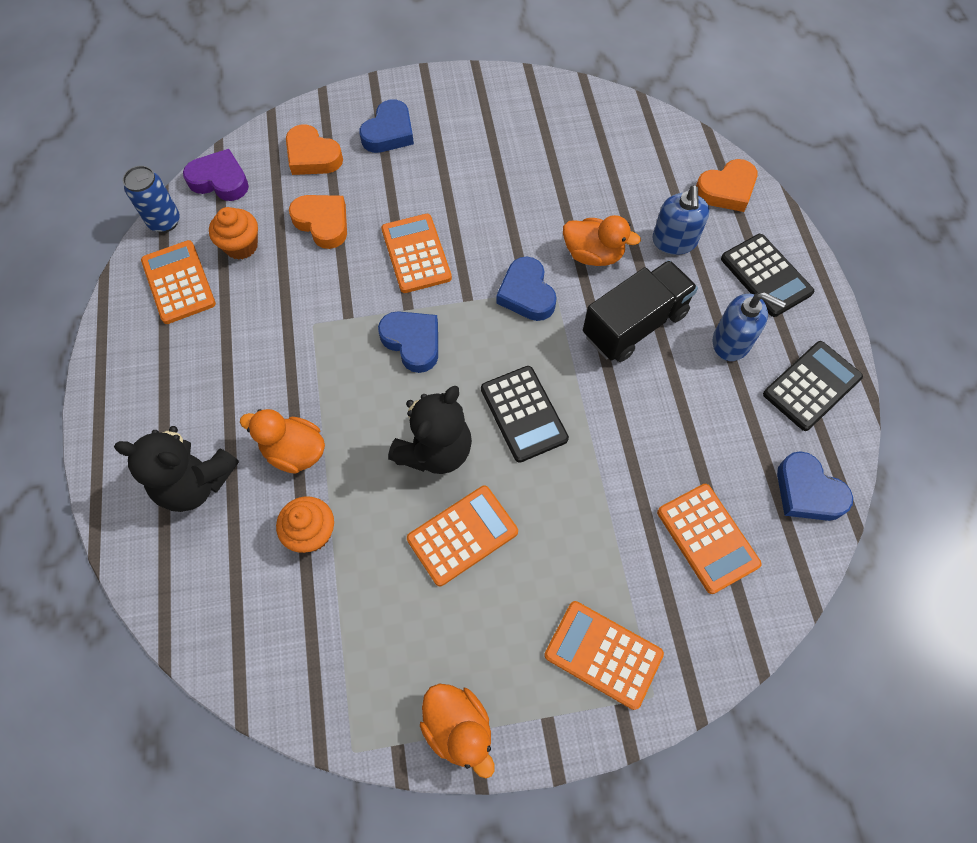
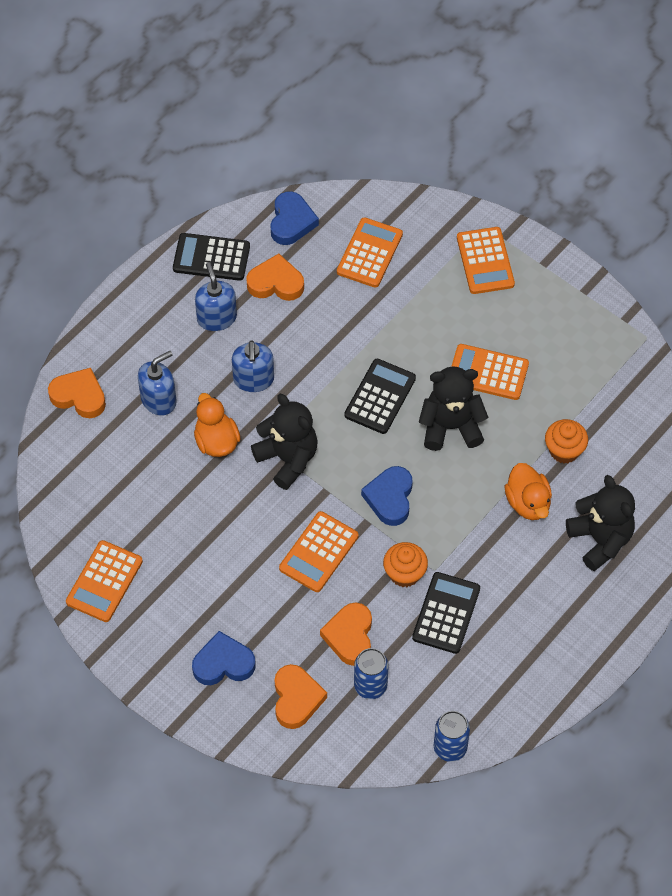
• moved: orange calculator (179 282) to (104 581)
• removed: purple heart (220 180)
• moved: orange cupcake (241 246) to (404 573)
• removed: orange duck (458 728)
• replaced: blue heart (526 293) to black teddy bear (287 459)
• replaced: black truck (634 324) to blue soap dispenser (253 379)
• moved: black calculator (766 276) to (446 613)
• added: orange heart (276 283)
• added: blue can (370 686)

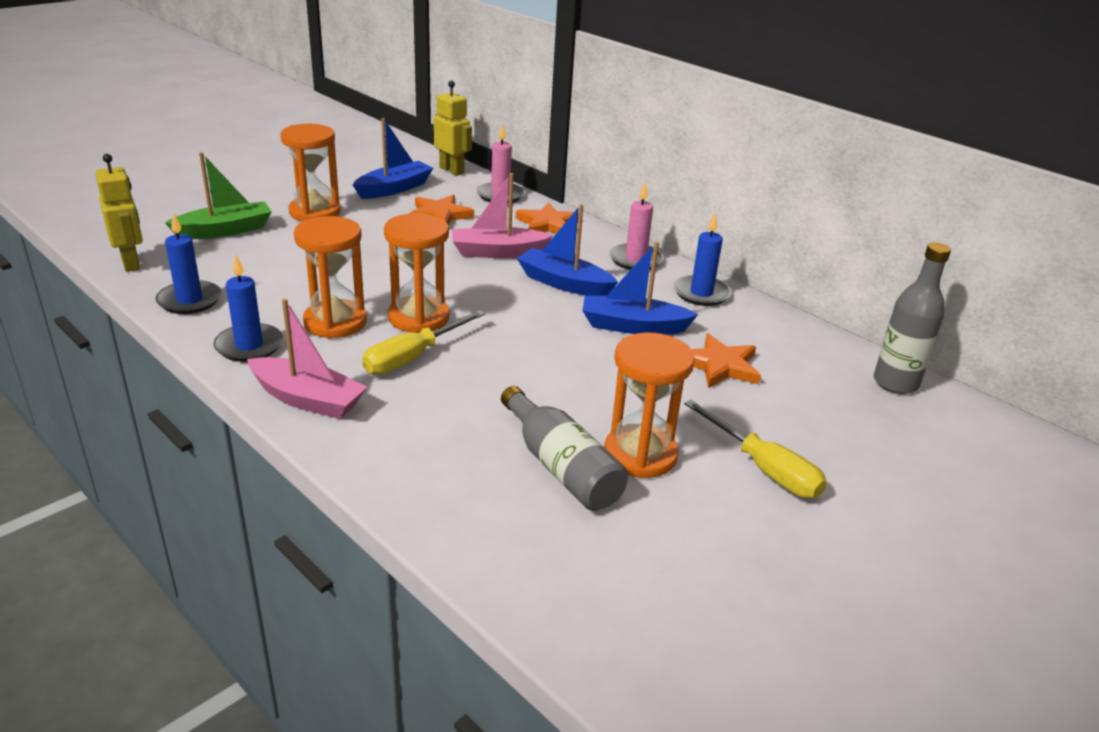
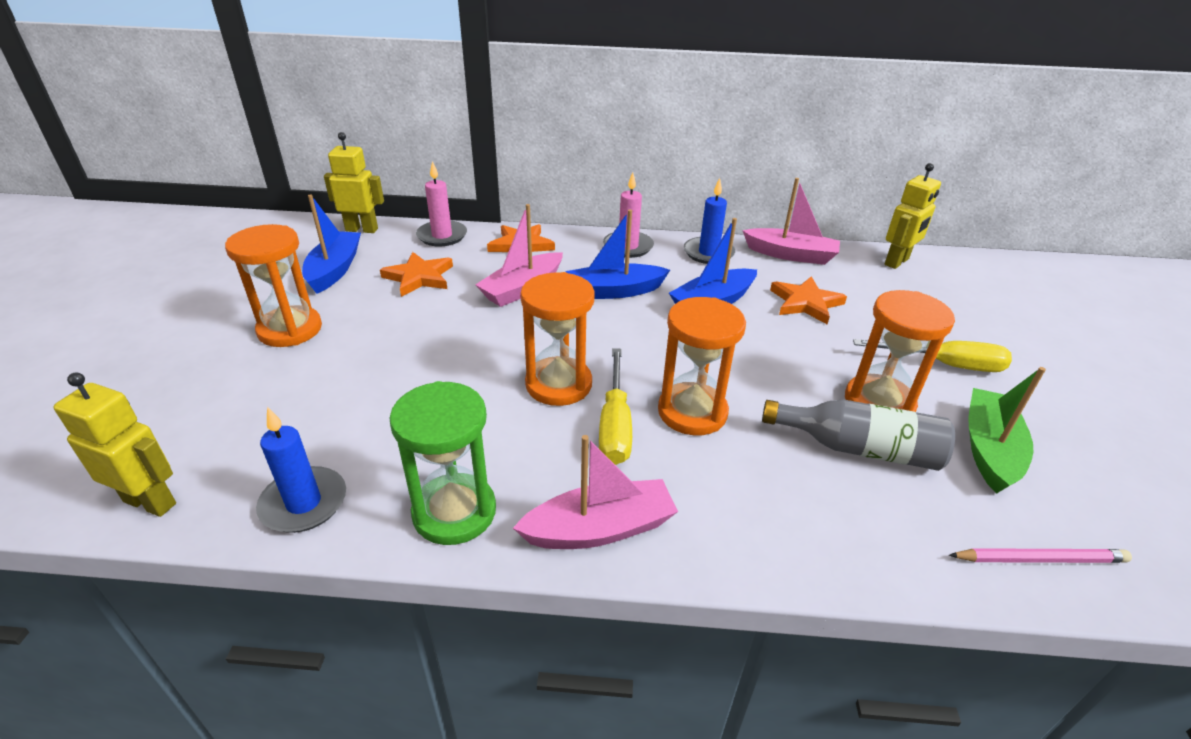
• moved: green boat (225 230) to (989 449)
• replaced: blue candle (249 346) to green hourglass (454 512)
• moved: orange hourglass (335 322) to (692 412)
• replaced: grey bottle (895 383) to yellow robot (897 262)
• added: pink boat (790 255)
• added: pink pencil (1039 559)

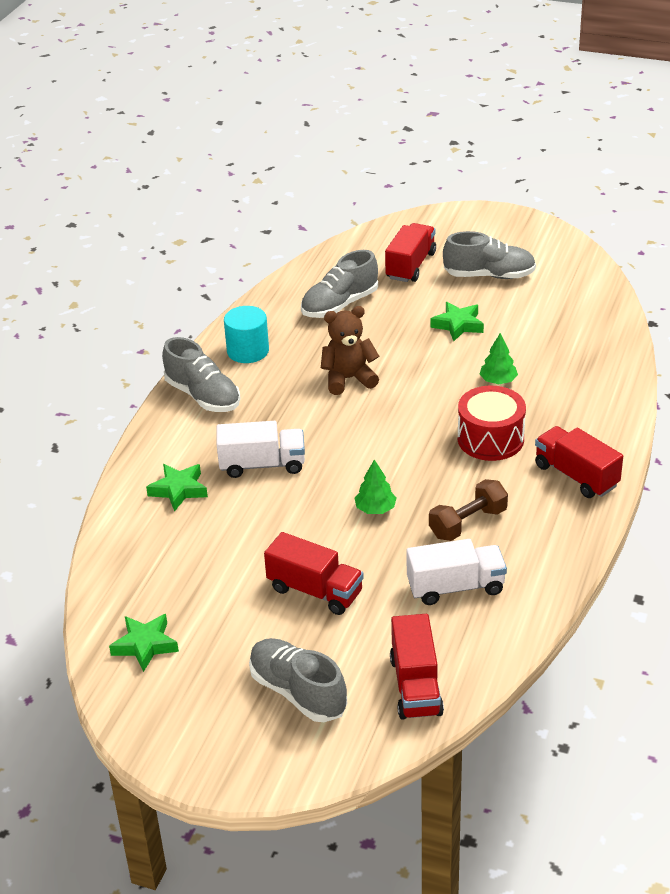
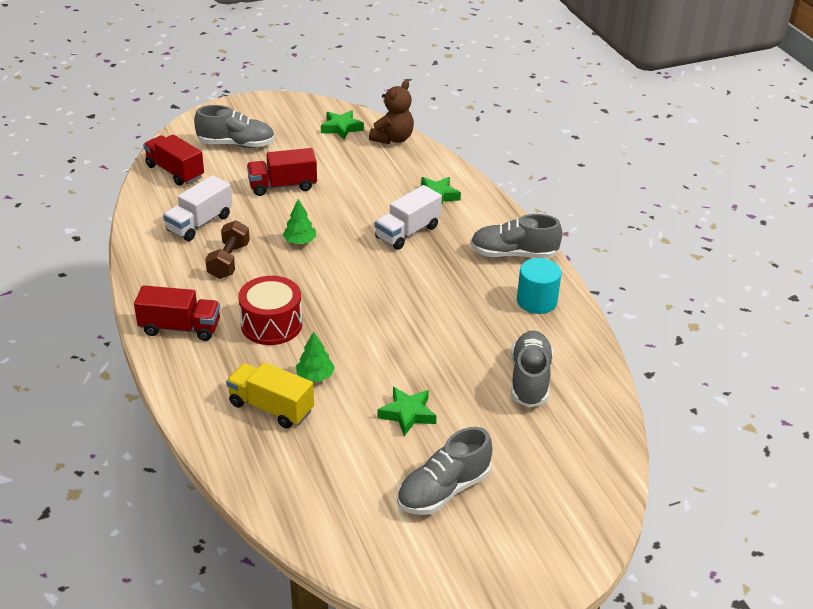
• moved: brown teddy bear (348 379) to (393 139)
• removed: red truck (410 266)
• added: yellow truck (271 407)

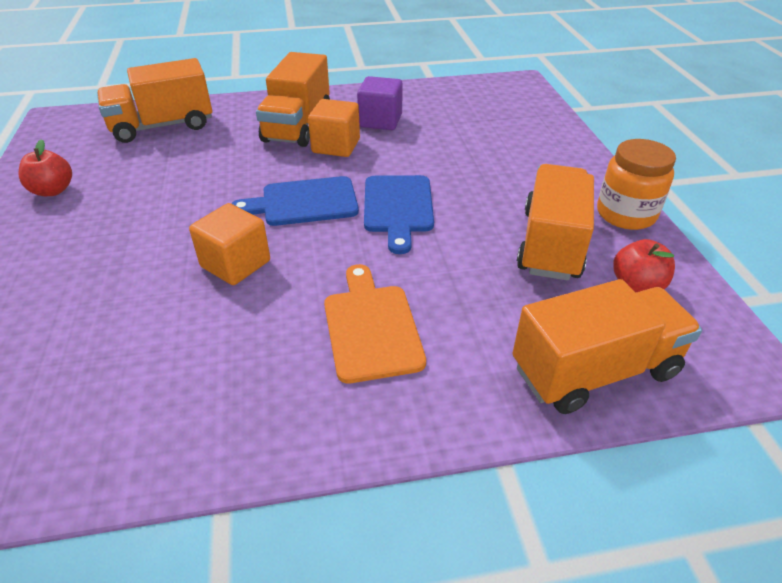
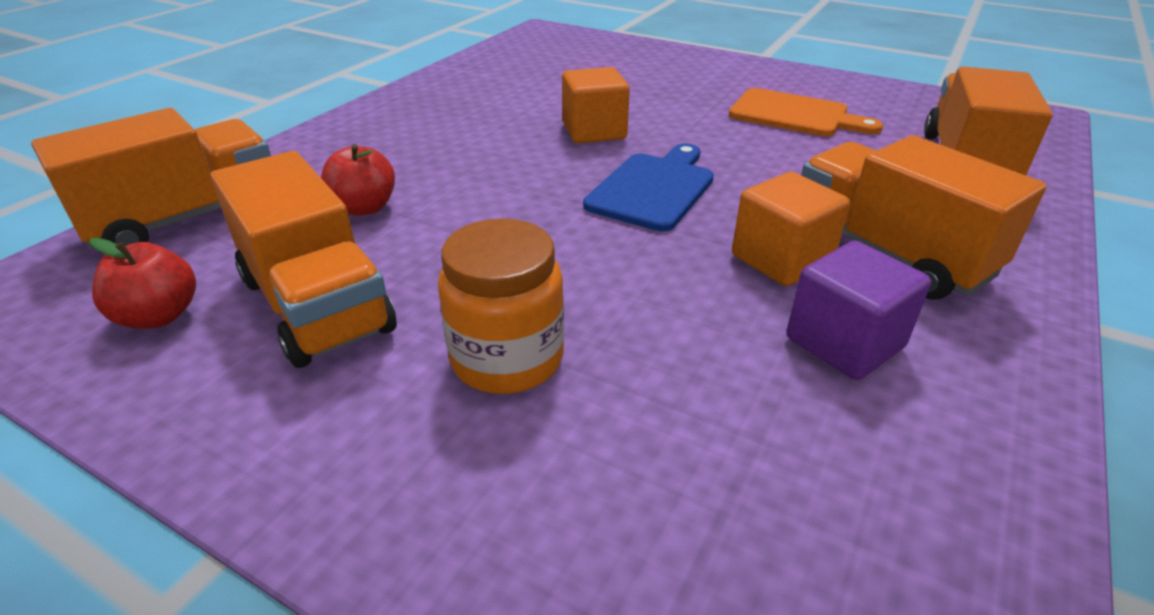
• moved: red apple (53 191) to (364 208)
• moved: orange cutting board (371 327) to (794 115)
• removed: blue cutting board (398 207)
• turned: orange truck (594 370) = (185 219) 150 degrees counterclockwise
• moved: orange jar (626 214) to (507 359)

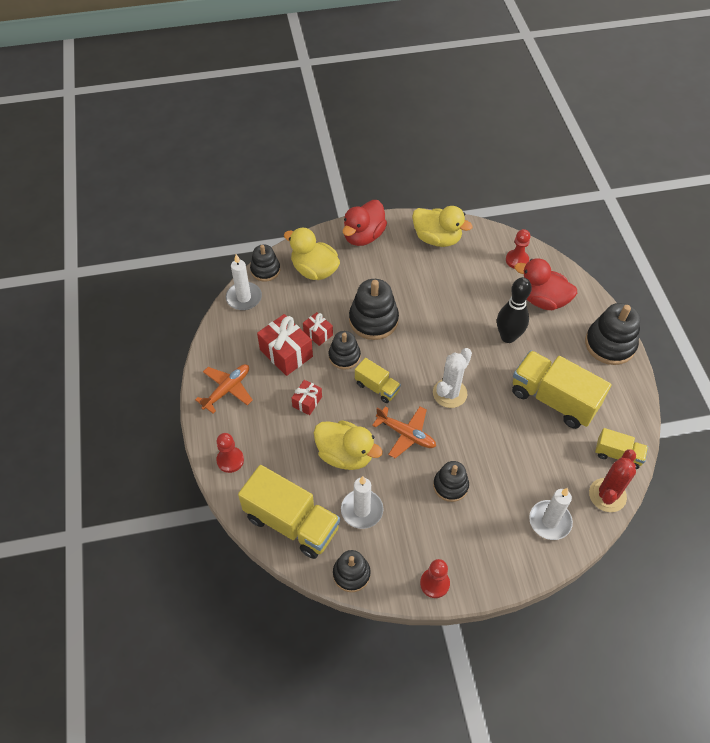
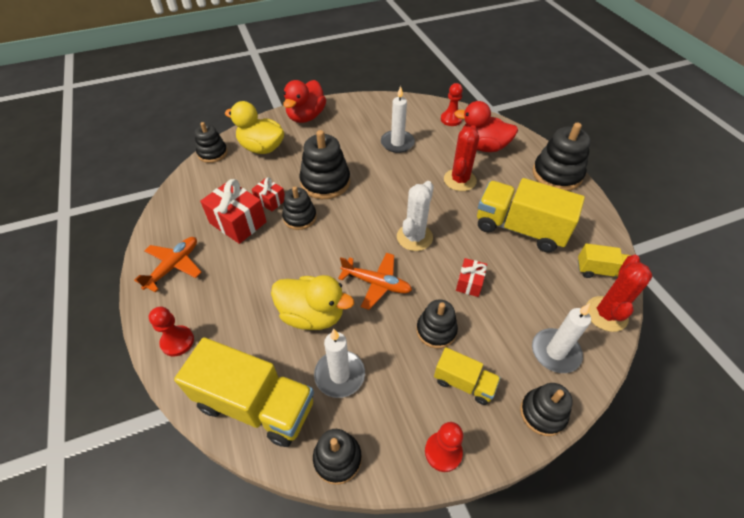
• moved: white candle (244 298) to (397 143)
• moved: red gift (307 402) to (469 283)
• moved: yellow truck (377 387) to (464 383)
• removed: yellow duck (437 238)
• replaced: black bowling pin (508 337) to red cactus (459 180)
• added: black stacking toy (542 413)

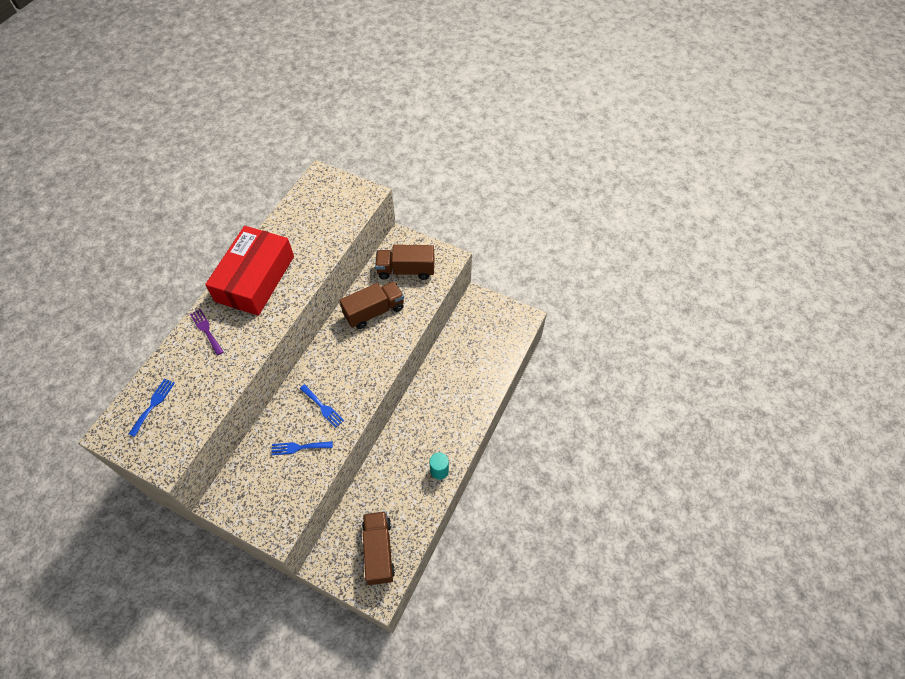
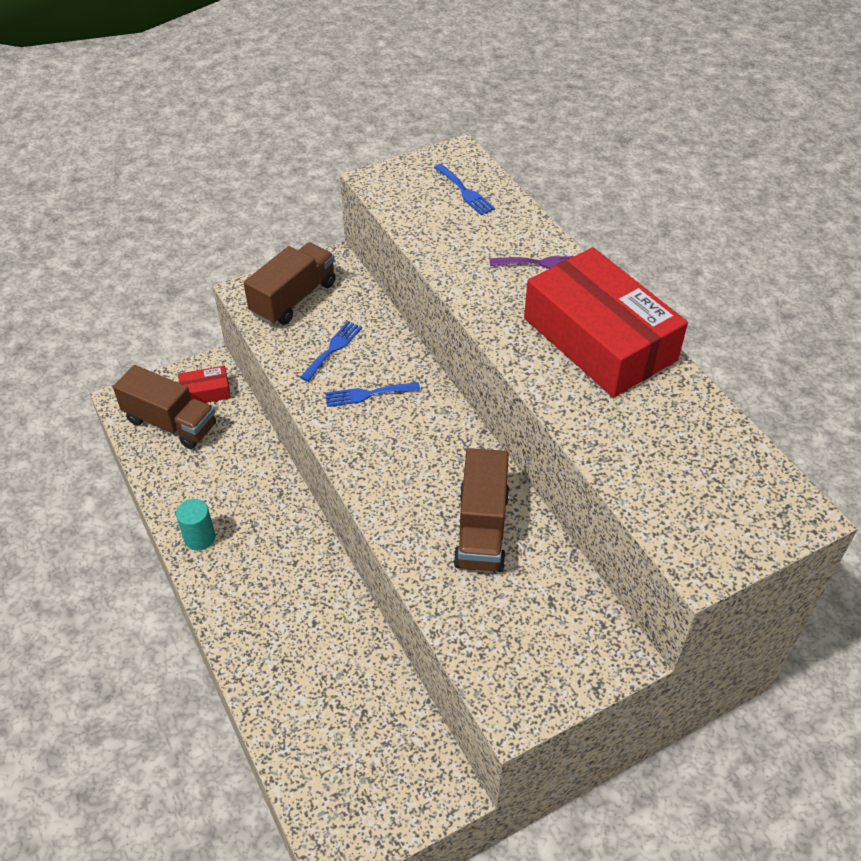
• moved: brown truck (406 270) to (294 298)
• added: red box (205 392)

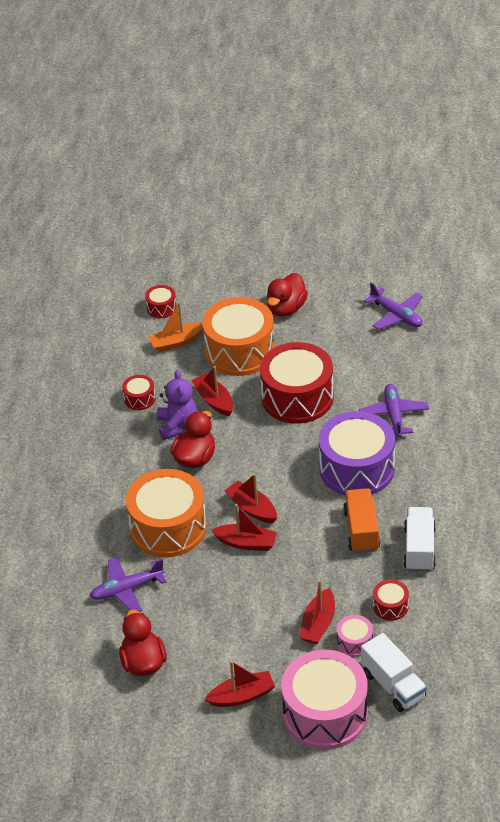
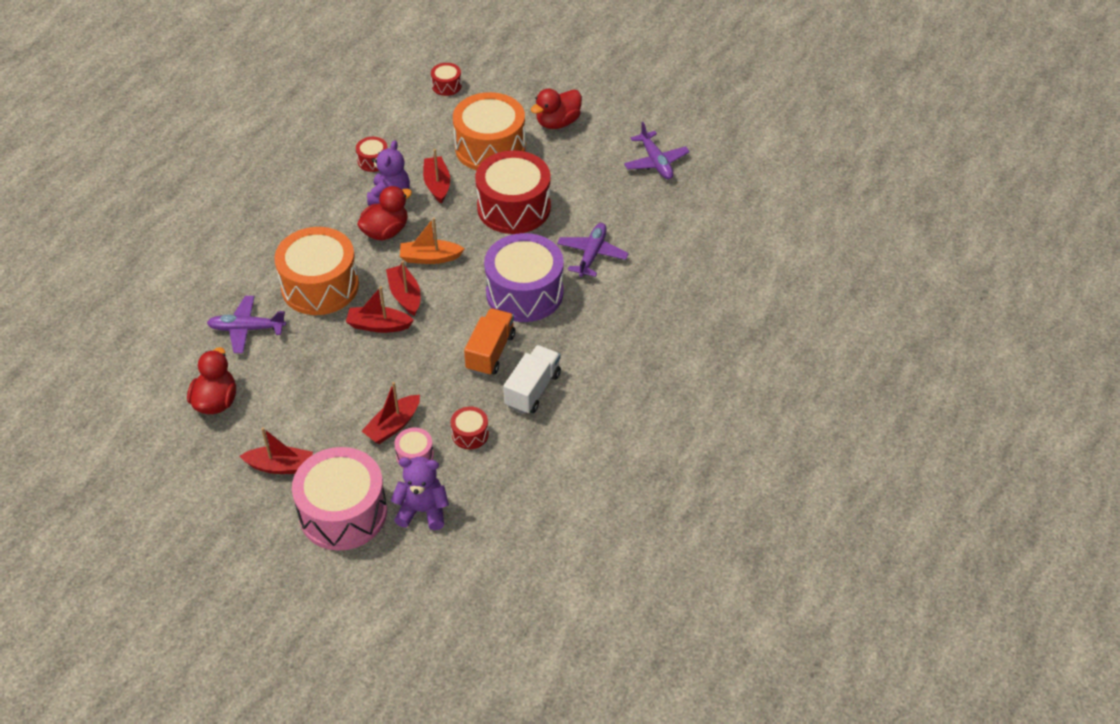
• moved: orange boat (176 342) to (430 258)
• turned: red boat (246 543) = (379 325) 150 degrees clockwise
• replaced: white truck (393 685) to purple teddy bear (422 510)

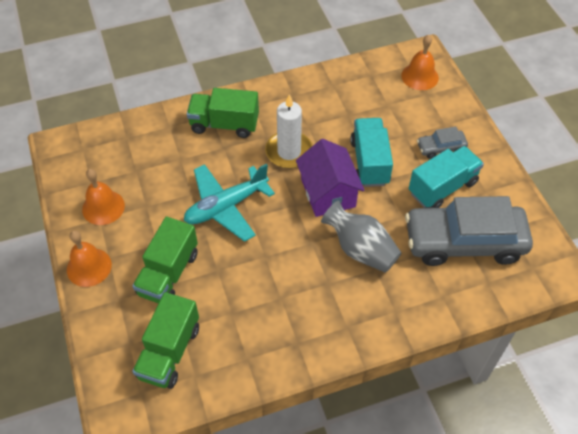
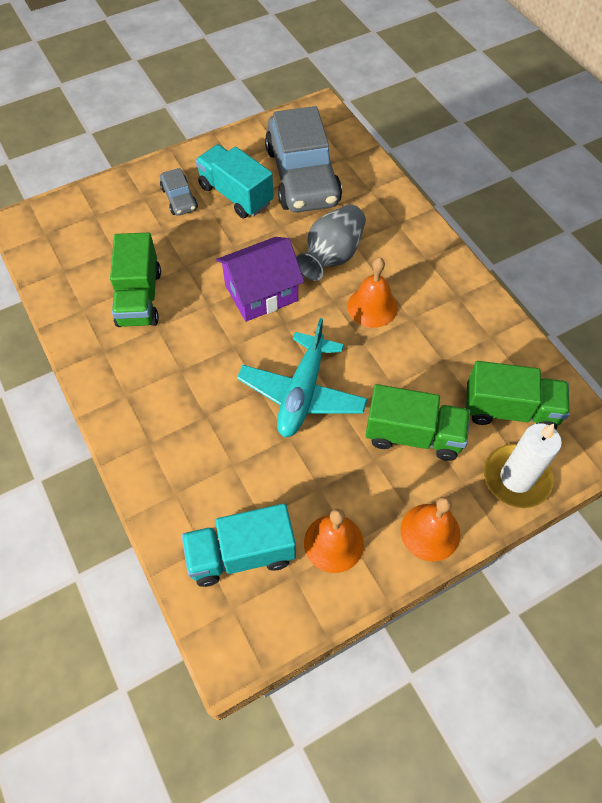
• turned: turquoise plane (226 207) = (302 393) 60 degrees clockwise
• moved: green truck (224 124) to (139 298)
• moved: white candle (289 152) to (516 478)
• moved: turquoise truck (369 162) to (241 554)
• moved: orange bell (420 76) to (372 307)

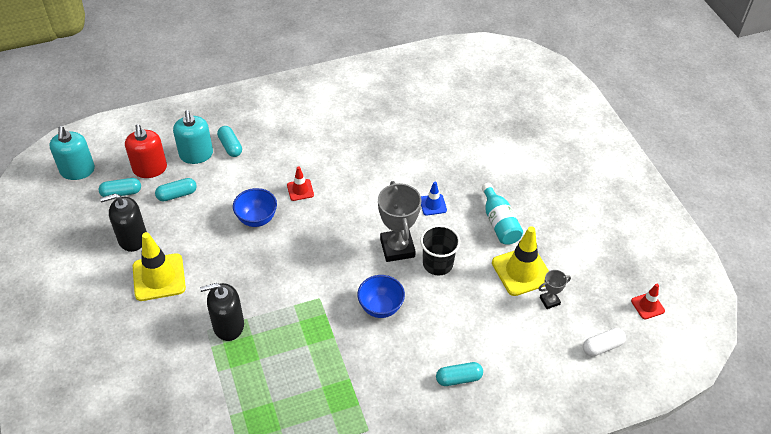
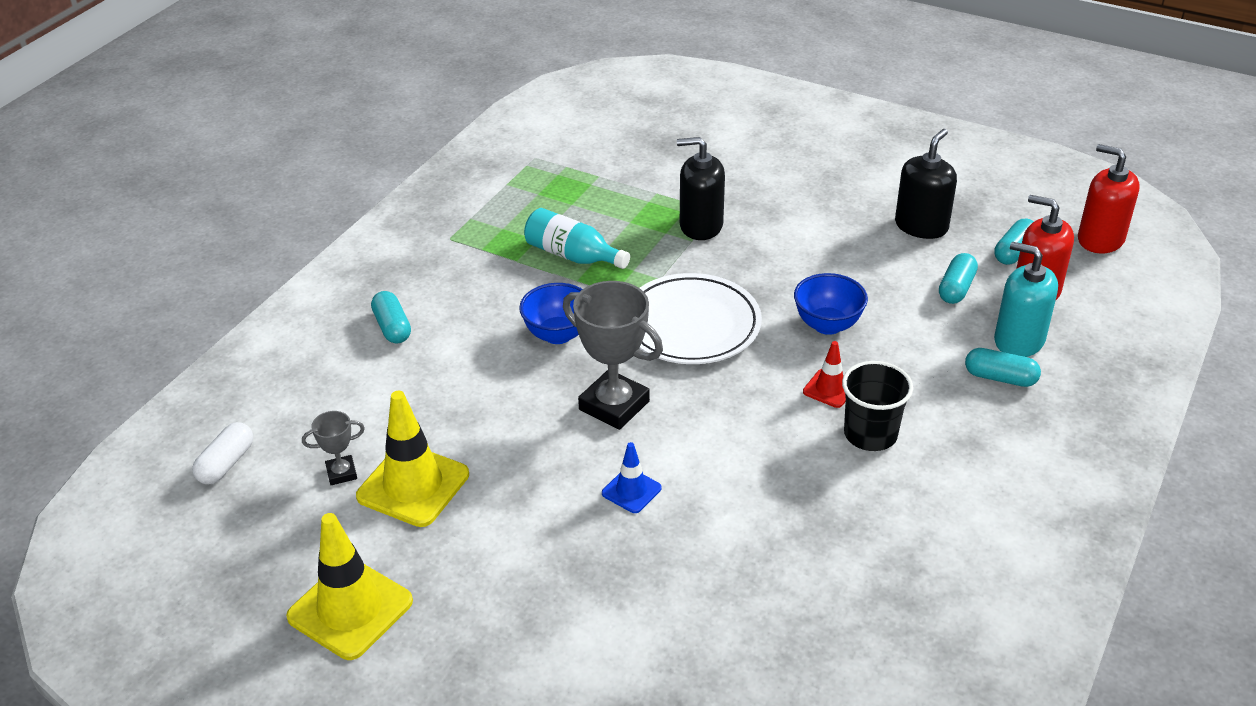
• recoloured: turquoise soap dispenser (77 170) to red soap dispenser (1100 239)
• moved: yellow traffic cone (159 277) to (350 609)
• turned: black soap dispenser (228 325) = (701 225) 120 degrees counterclockwise
• moved: black cup (437 264) to (870 434)
• turned: turquoise capsule (458 378) = (392 327) 60 degrees counterclockwise
• moved: turquoise bottle (499 223) to (572 255)
• turned: grey trophy (549 301) = (341 473) 45 degrees clockwise
• removed: red traffic cone (647 306)
• added: white plate (691 325)

